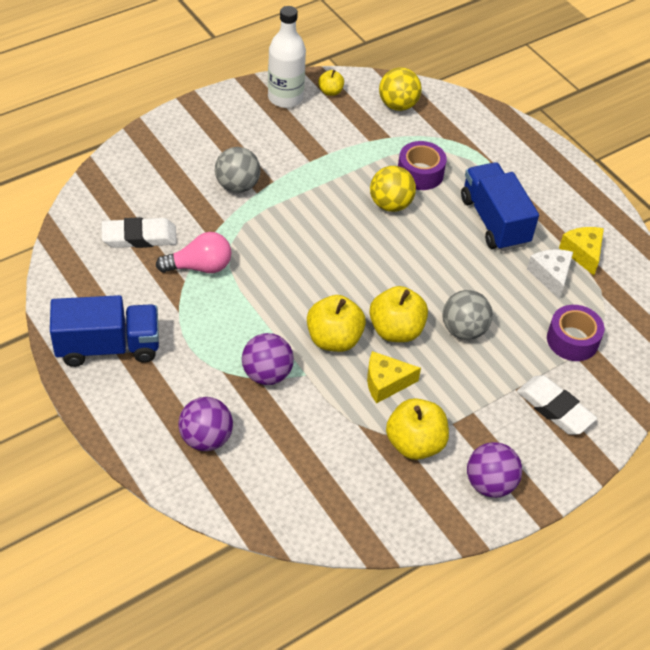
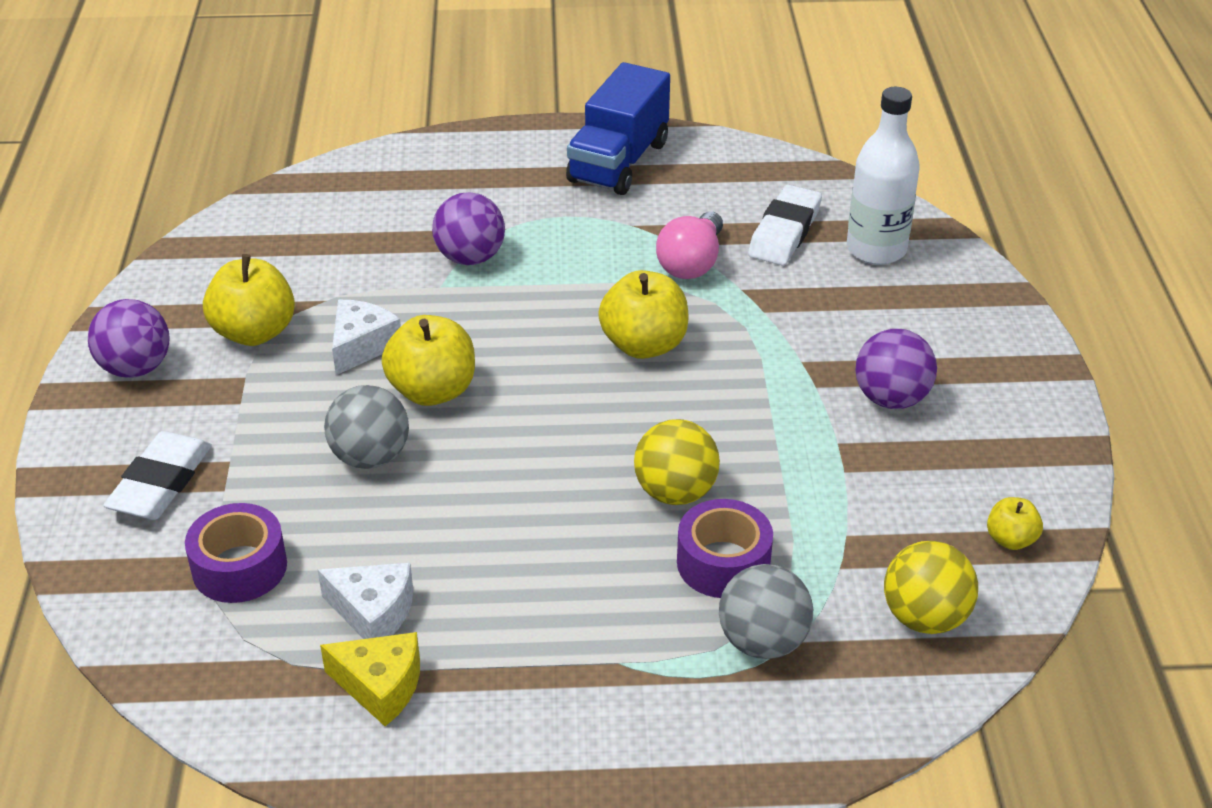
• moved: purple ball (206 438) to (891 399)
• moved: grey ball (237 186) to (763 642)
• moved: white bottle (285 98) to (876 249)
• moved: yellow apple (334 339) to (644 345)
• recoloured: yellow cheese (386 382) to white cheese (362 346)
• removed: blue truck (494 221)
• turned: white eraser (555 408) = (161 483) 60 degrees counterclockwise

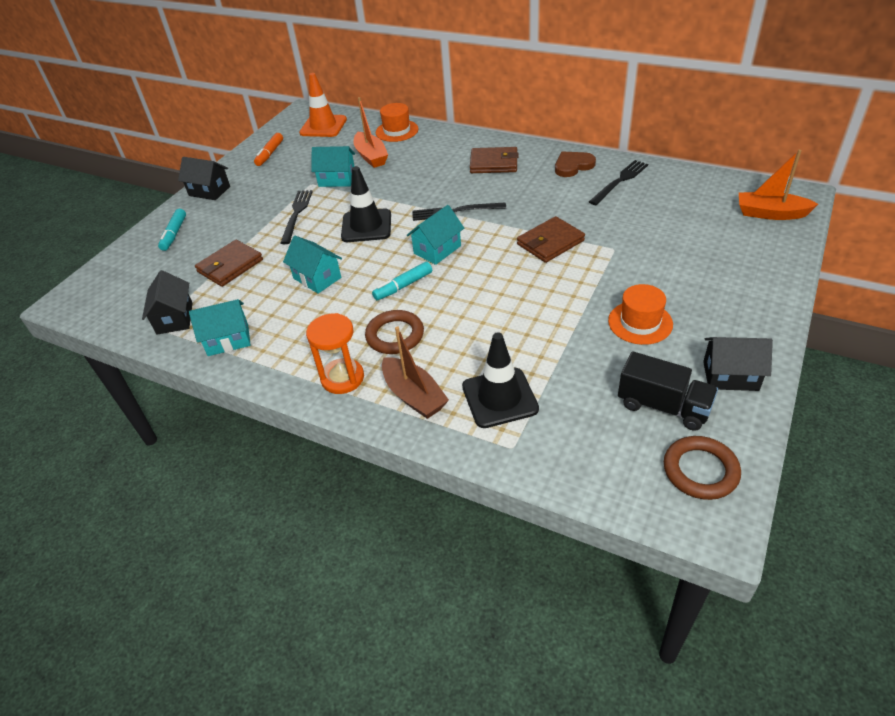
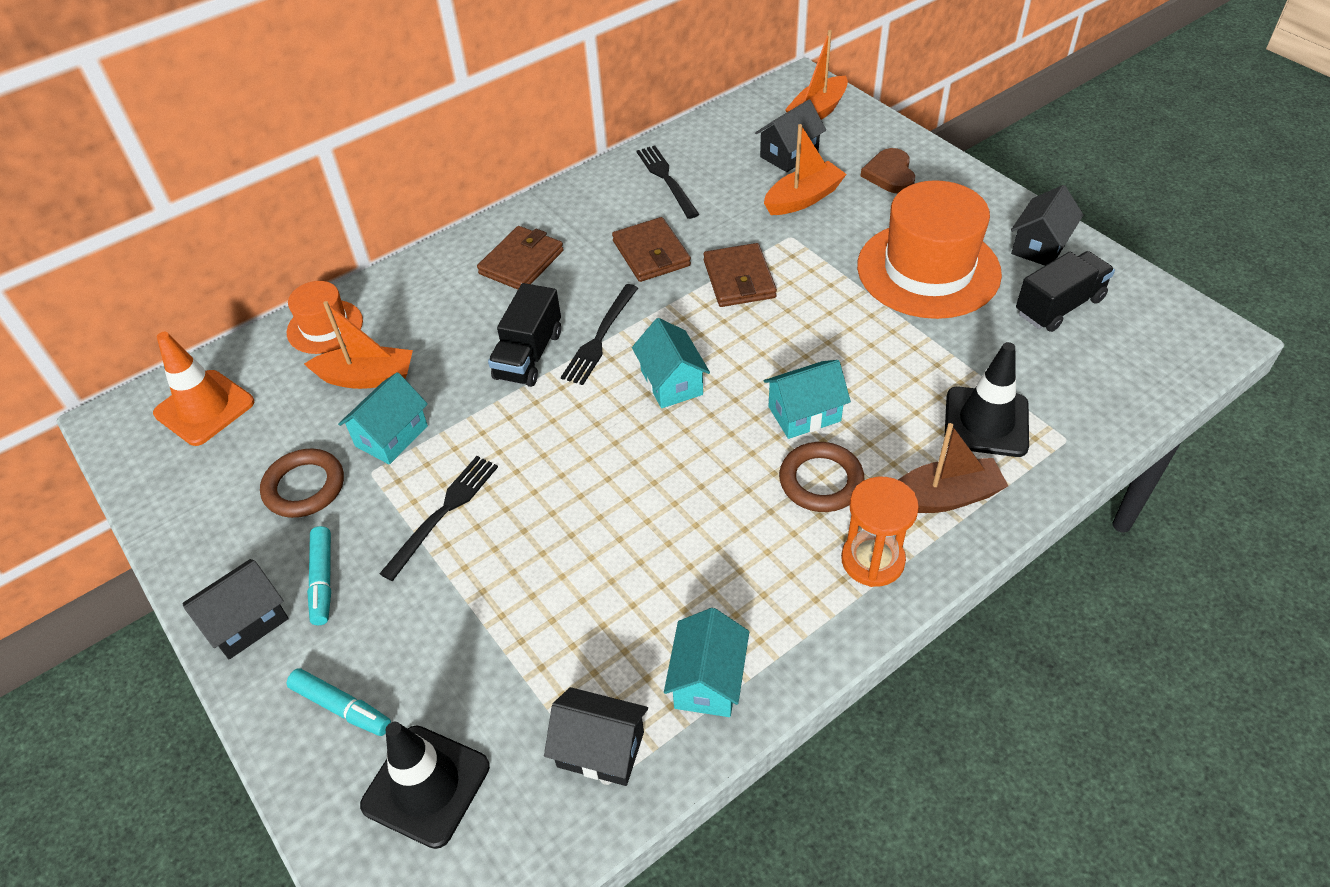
• moved: brown wallet (230 266) to (651 253)
• removed: orange marker (270 154)
• turned: black fork (296 214) = (443 513) 90 degrees clockwise
• moved: turquoise house (317 278) to (804 414)
• moved: black traffic cone (366 226) to (426 786)
• moved: turquoise marker (403 286) to (323 580)
• moved: brown heart (573 166) to (890 174)
• resized: orange hat (640 322) = (928 270) x1.90
• moved: brown ring (700 471) to (304 487)
• added: black truck (529 355)
• added: black house (789 154)
• added: orange boat (803 199)

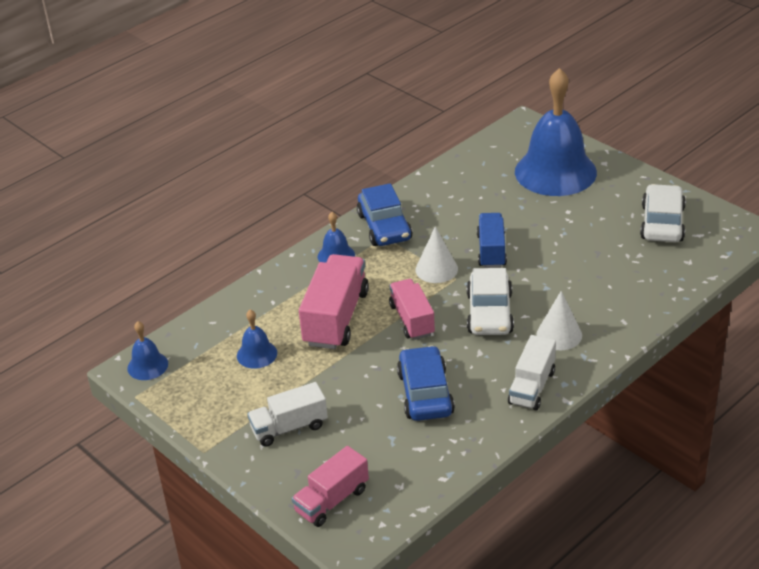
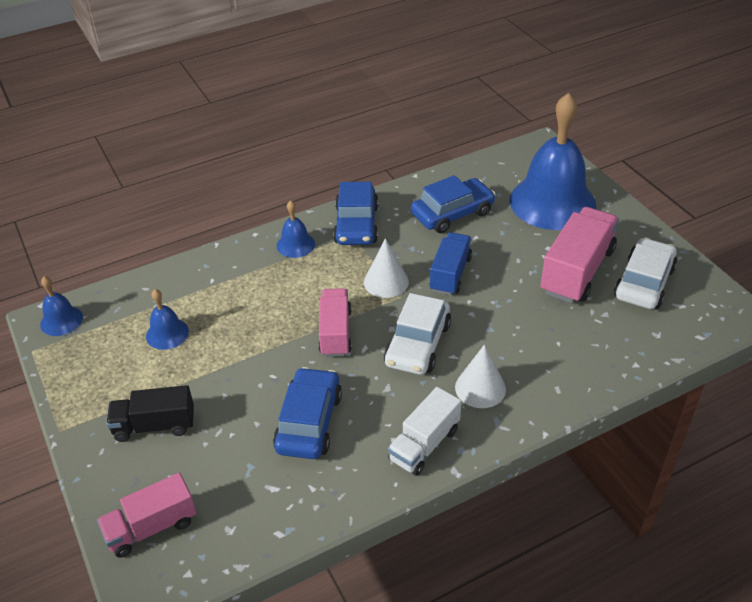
• recoloured: white truck (289 427) to black truck (154 425)
• moved: pink truck (336 318) to (577 271)
• added: blue car (452 213)

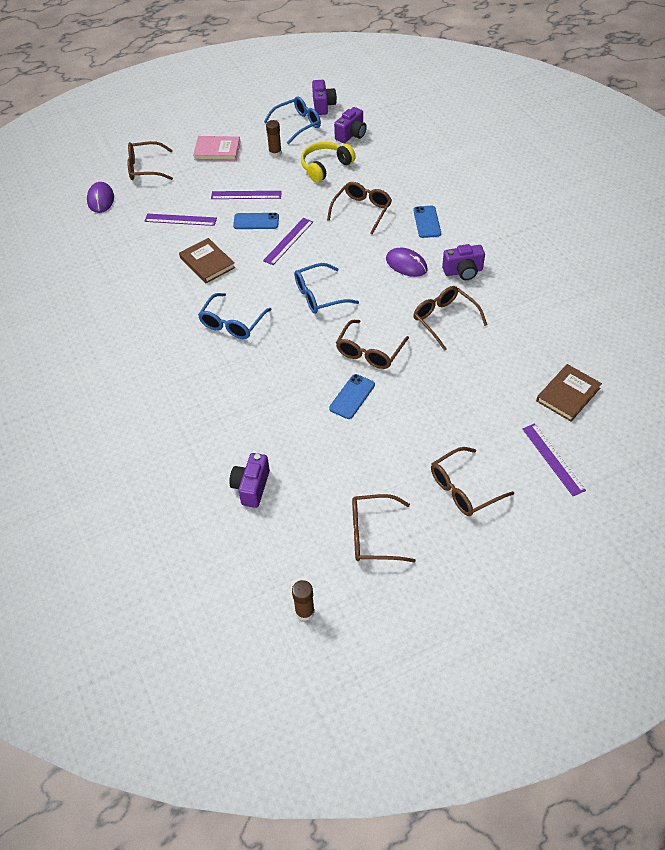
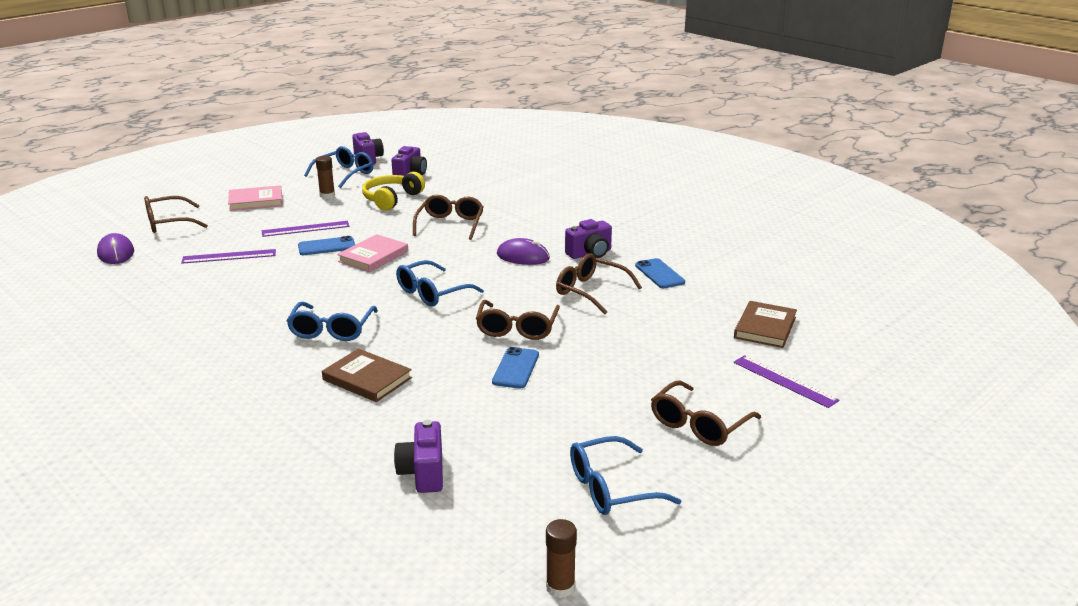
• moved: brown book (207 263) to (367 379)
• replaced: purple ruler (288 241) to pink book (373 256)
• recoloured: brown glasses (374 535) to blue glasses (612 488)
• moved: blue phone (427 222) to (659 274)

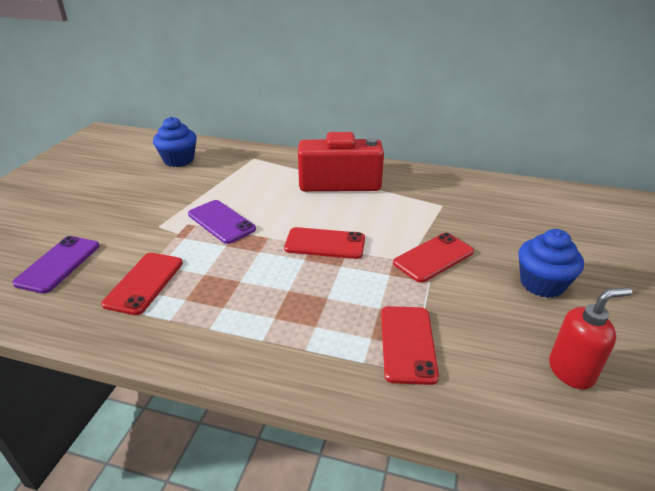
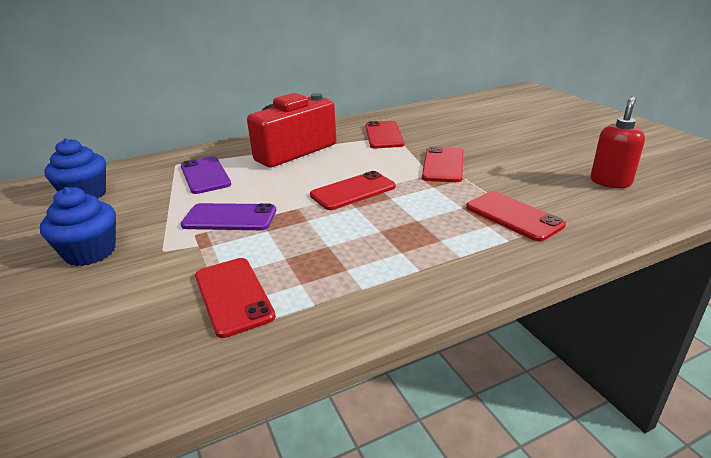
• moved: purple phone (58 264) to (205 175)
• moved: blue cupcake (542 283) to (90 252)
• added: red phone (383 135)

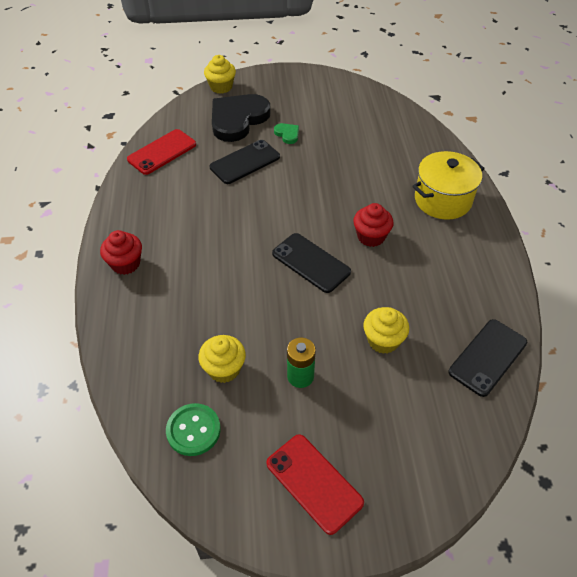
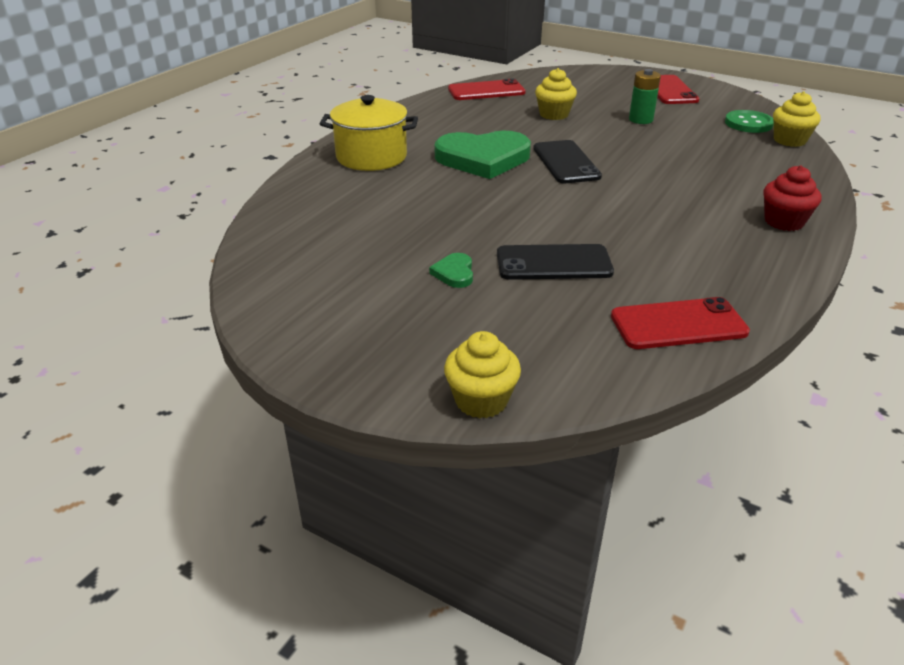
• moved: yellow cupcake (224 369) to (789 140)
• removed: black heart (238 119)
• replaced: red cupcake (371 237) to green heart (483 159)
• recoloured: black phone (487 357) to red phone (486 91)

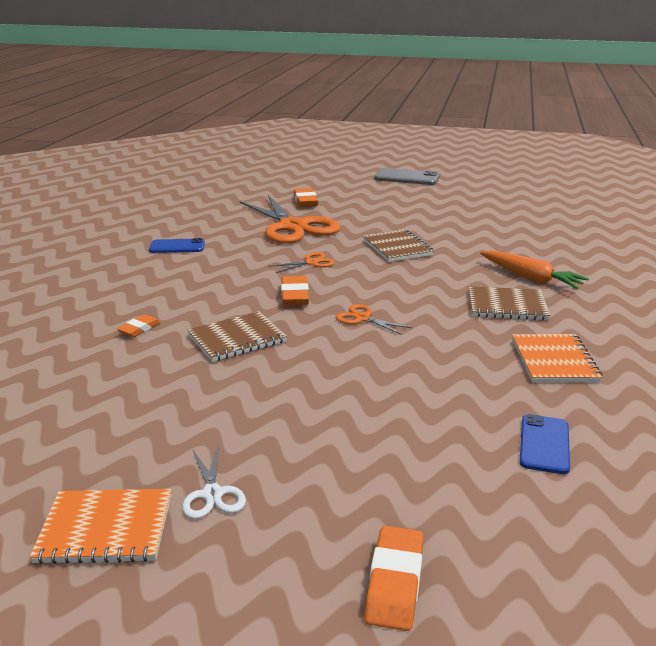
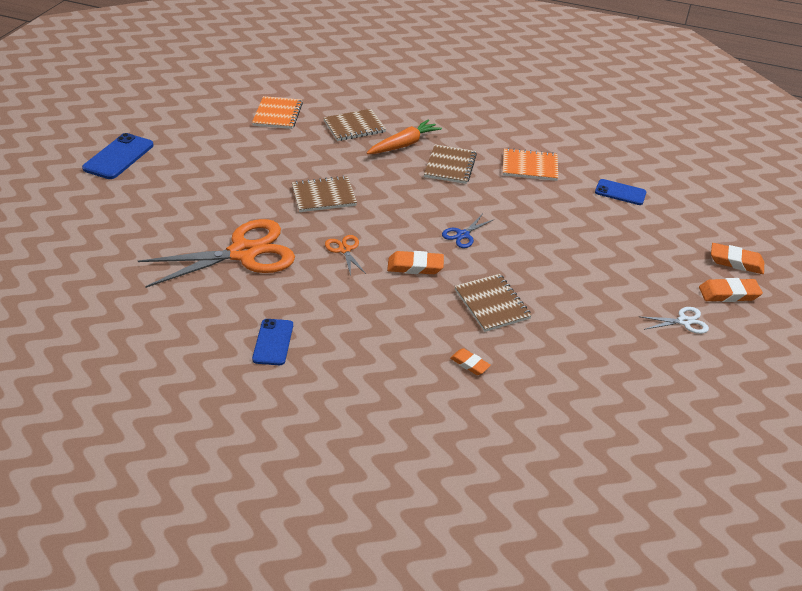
• moved: orange notebook (106 528) to (277 114)
• moved: orange eraser (305 201) to (728 294)
• recoloured: orange scissors (362 318) to blue scissors (463 235)
• recoloured: grey phone (406 178) to blue phone (119 157)
• added: brown notebook (354 126)

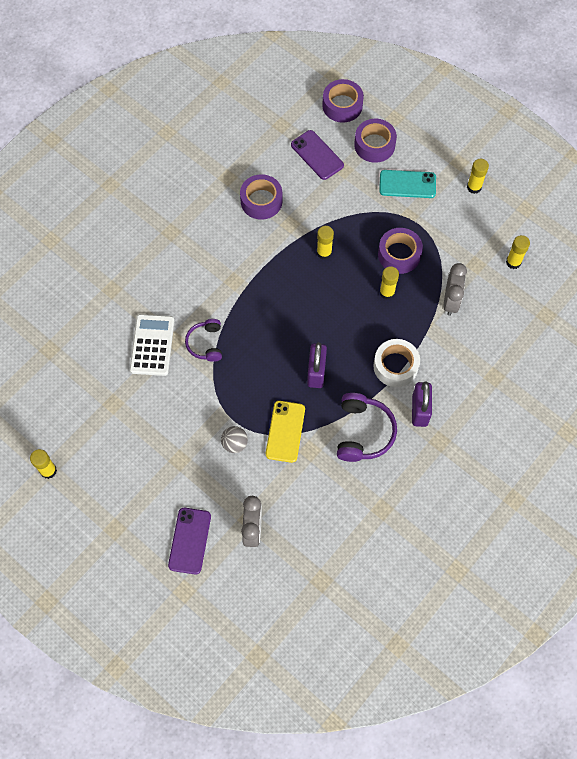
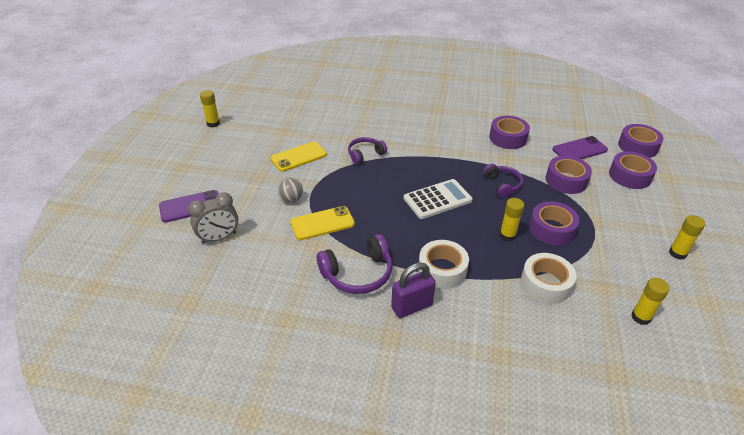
• moved: white calculator (152 345) to (437 199)
• turned: purple phone (317 155) = (579 150) 45 degrees clockwise
• removed: purple padlock (316 372)
• replaced: yellow glue stick (324 253) to purple headphones (502 184)
• removed: turquoise phone (407 184)
• replaced: grey clock (450 301) to white tape (545 284)
• added: yellow phone (298 157)
• added: purple tape (566 180)

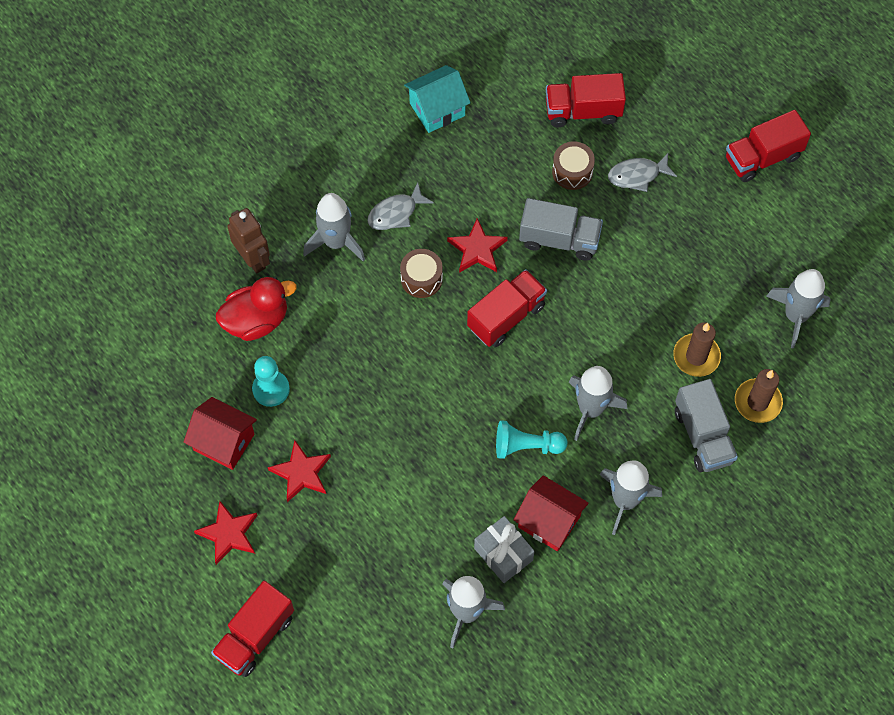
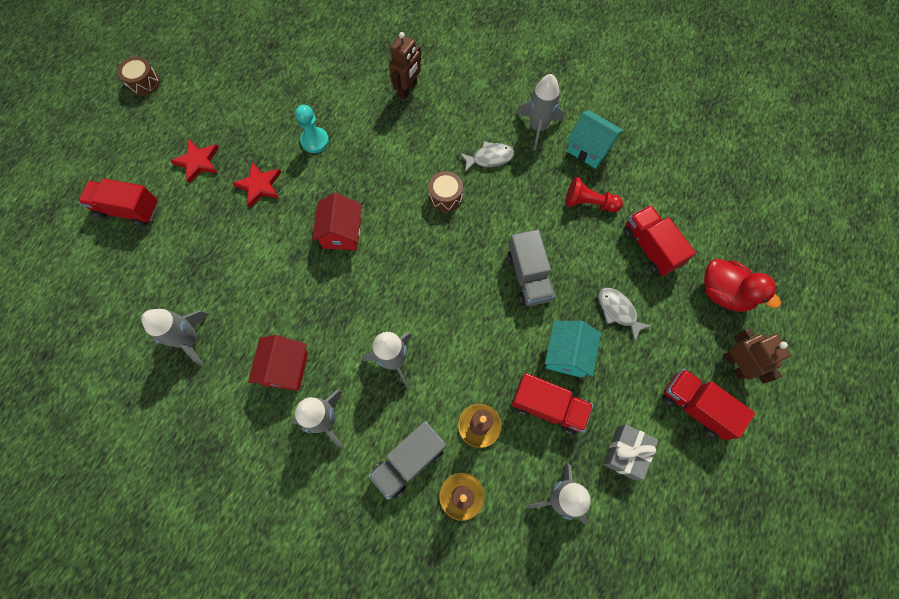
• moved: red house (224 442) to (342 233)
• moved: red duck (256 320) to (724 293)
• moved: grey rocket (336 242) to (537 127)
• turned: grey fish (396 213) = (489 158) 135 degrees clockwise
• removed: red star (477 249)
• moved: red truck (506 316) to (548 407)
• moved: grey gift (503 554) to (625 453)
• removed: turquoise pawn (526 446)
• moved: brown drum (572 172) to (144 83)
• added: turquoise house (567 354)
• added: red pawn (589 203)
• added: brown robot (735 364)

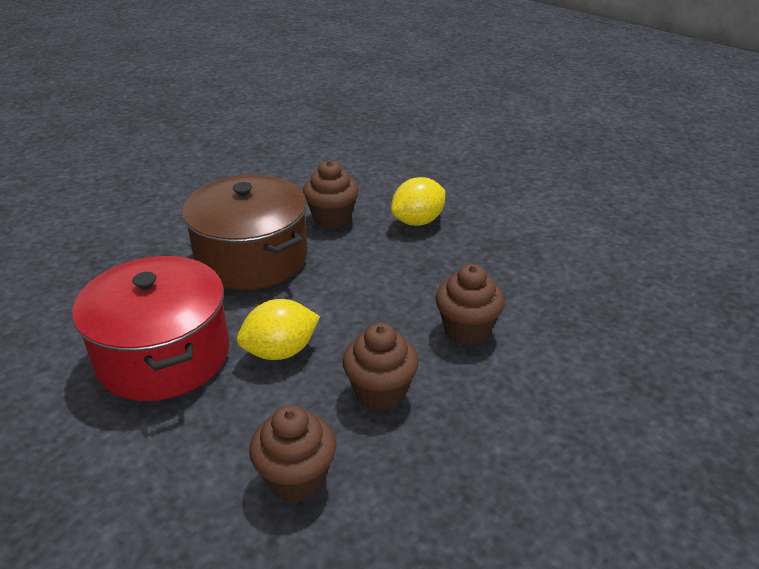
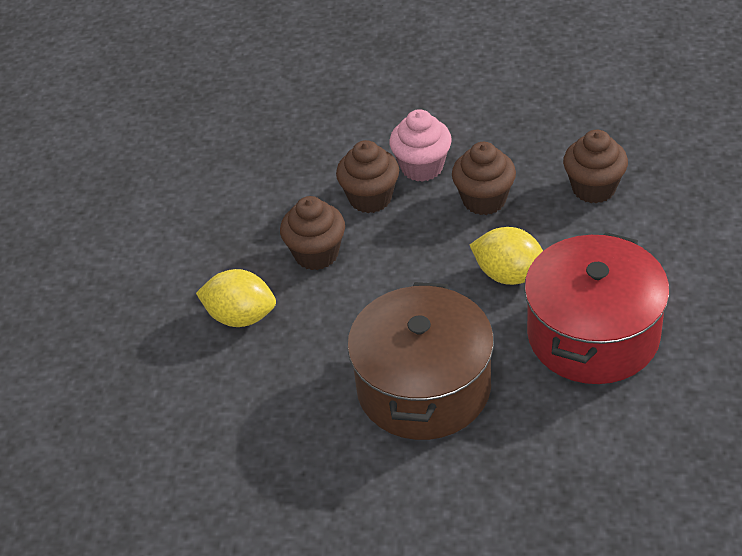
• moved: brown cupcake (332 218) to (316 254)
• added: pink cupcake (422 167)

